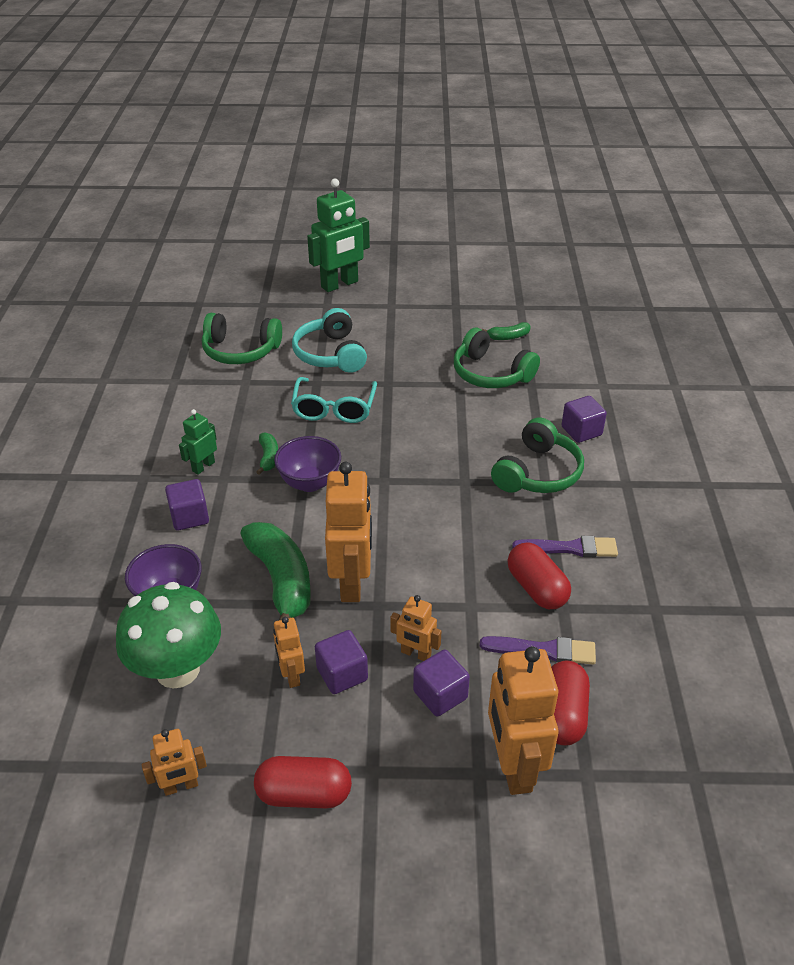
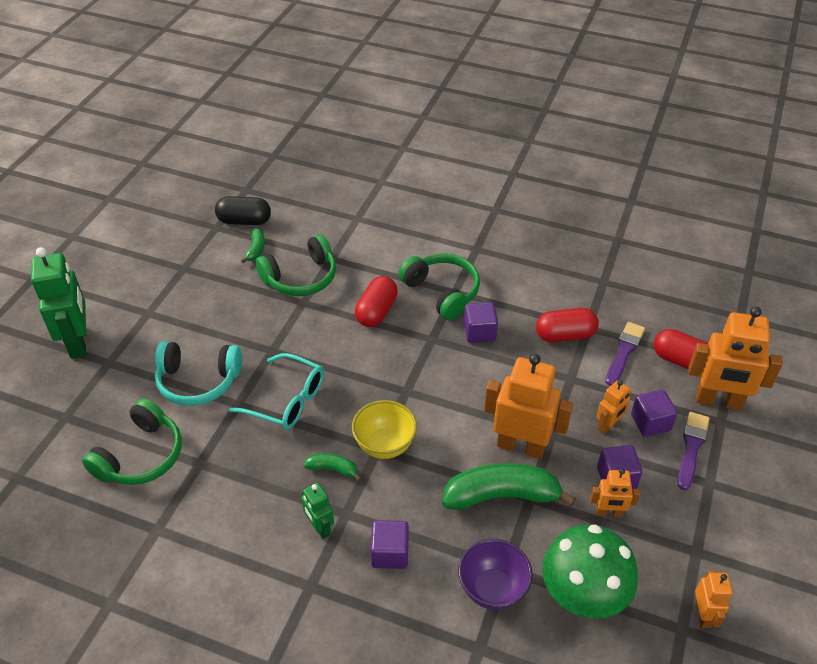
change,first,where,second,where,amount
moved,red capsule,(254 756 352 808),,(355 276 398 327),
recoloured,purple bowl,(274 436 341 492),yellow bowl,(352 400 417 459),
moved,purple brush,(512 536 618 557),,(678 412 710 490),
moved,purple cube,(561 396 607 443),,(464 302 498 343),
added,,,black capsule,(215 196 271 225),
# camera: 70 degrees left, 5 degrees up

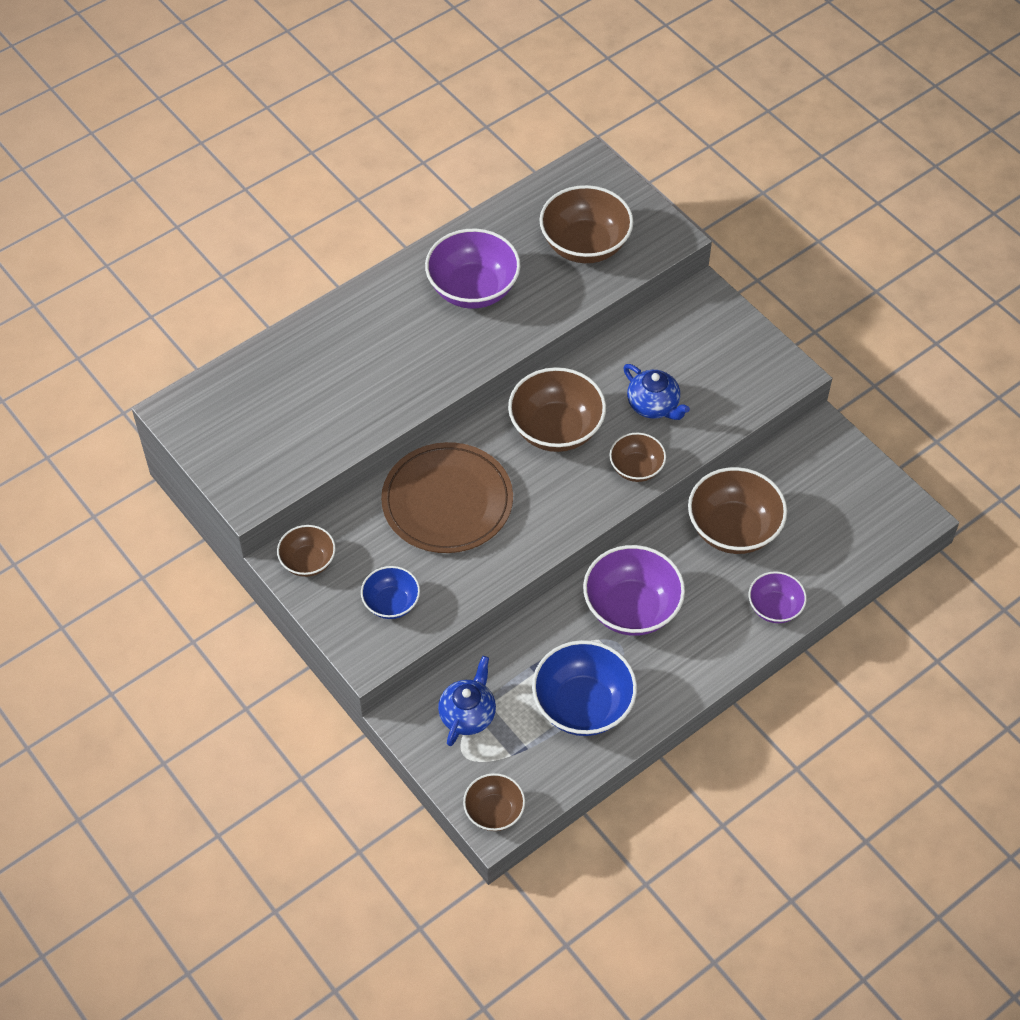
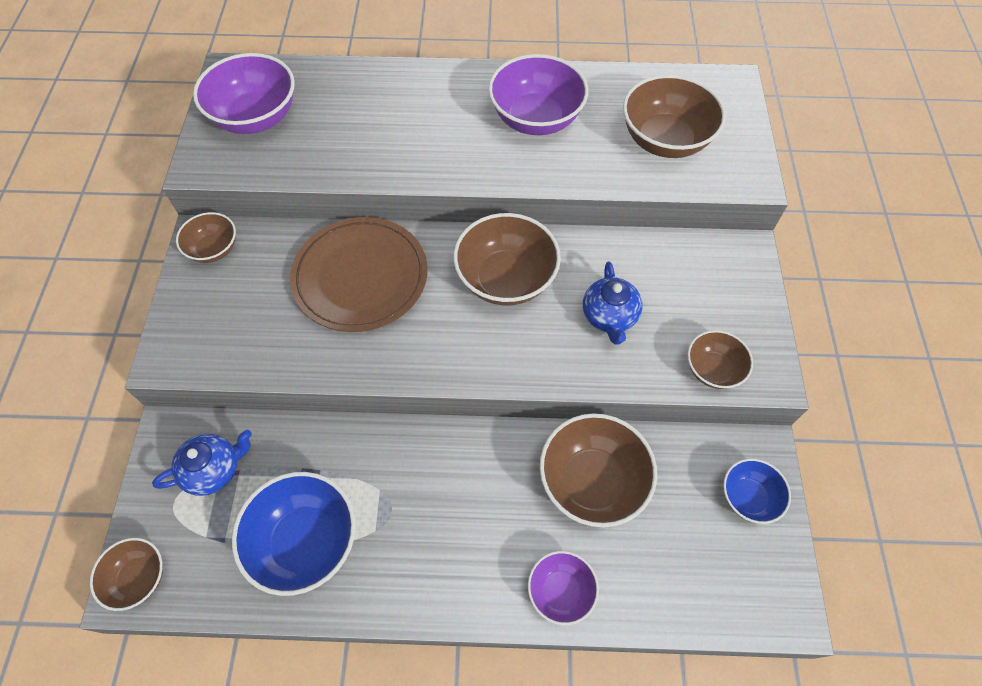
change,first,where,second,where,amount
moved,blue bowl,(361 566 420 619),,(723 459 791 524),
moved,purple bowl,(583 545 685 636),,(193 53 295 134),
moved,brown bowl,(609 433 666 482),,(688 330 753 389),
# camera: 40 degrees right, 5 degrees up

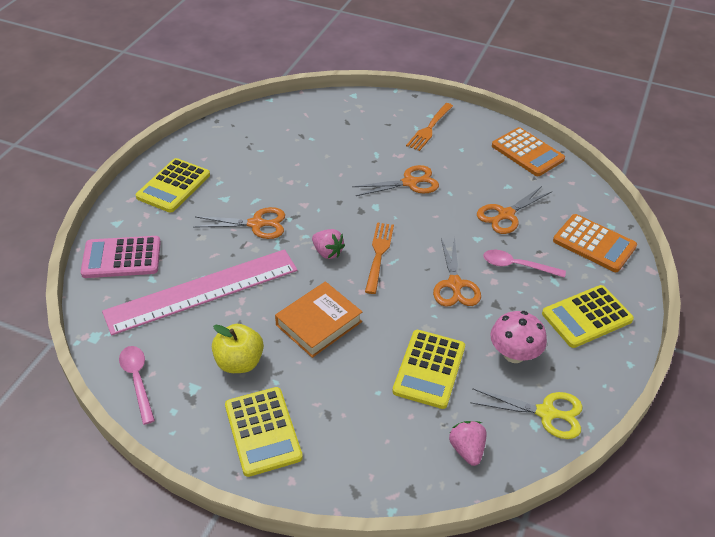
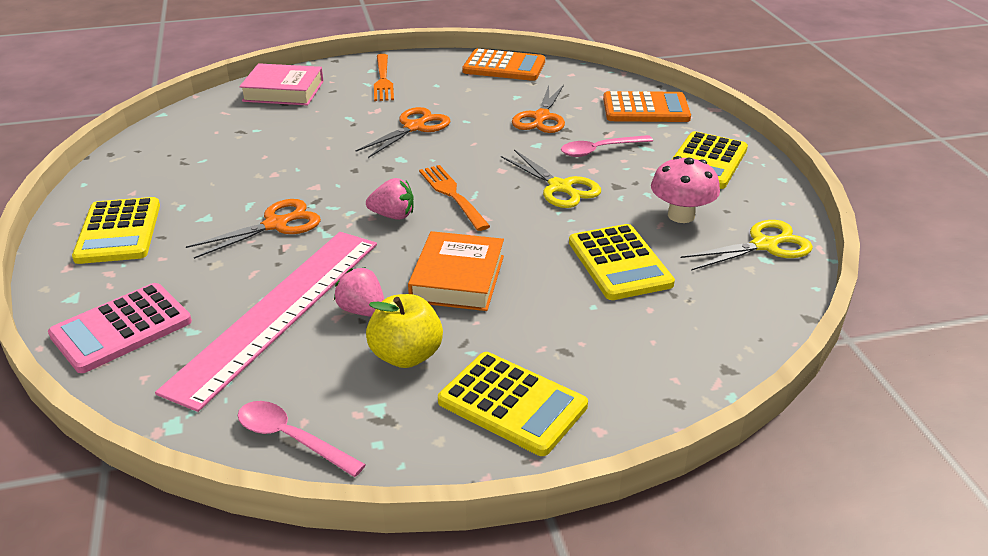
change,first,where,second,where,amount
recoloured,orange scissors,(433 237 481 307),yellow scissors,(501 150 601 208),
moved,pink strawberry,(449 421 487 466),,(334 267 384 317),
added,,,pink book,(239 63 324 105),
# camera: 35 degrees left, 10 degrees down

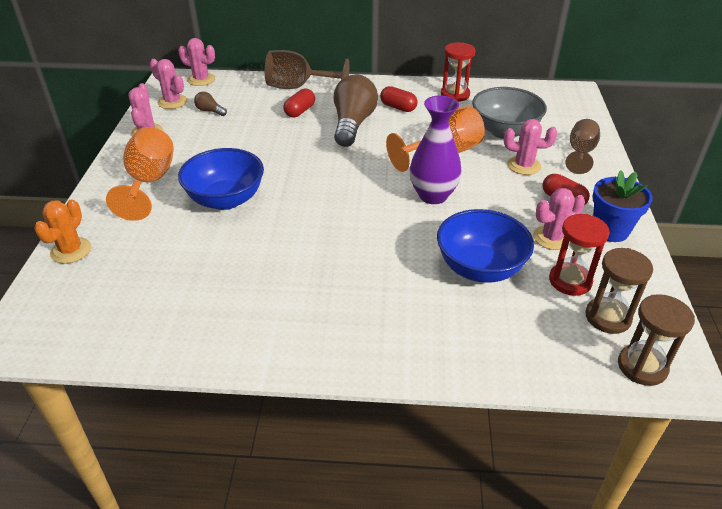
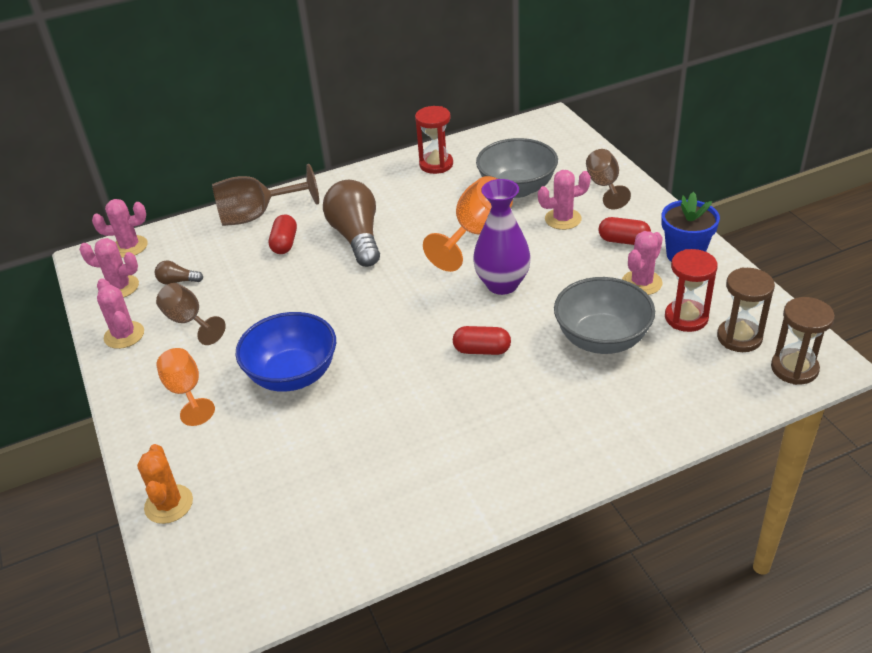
change,first,where,second,where,amount
resized,orange goblet,(106 127 174 221),,(157 348 215 426),x0.67
moved,red capsule,(380 86 418 112),,(453 326 511 355),
recoloured,blue bowl,(437 209 534 283),grey bowl,(554 277 655 354),
added,,,brown goblet,(156 283 226 345),
# camera: 25 degrees left, 0 degrees up

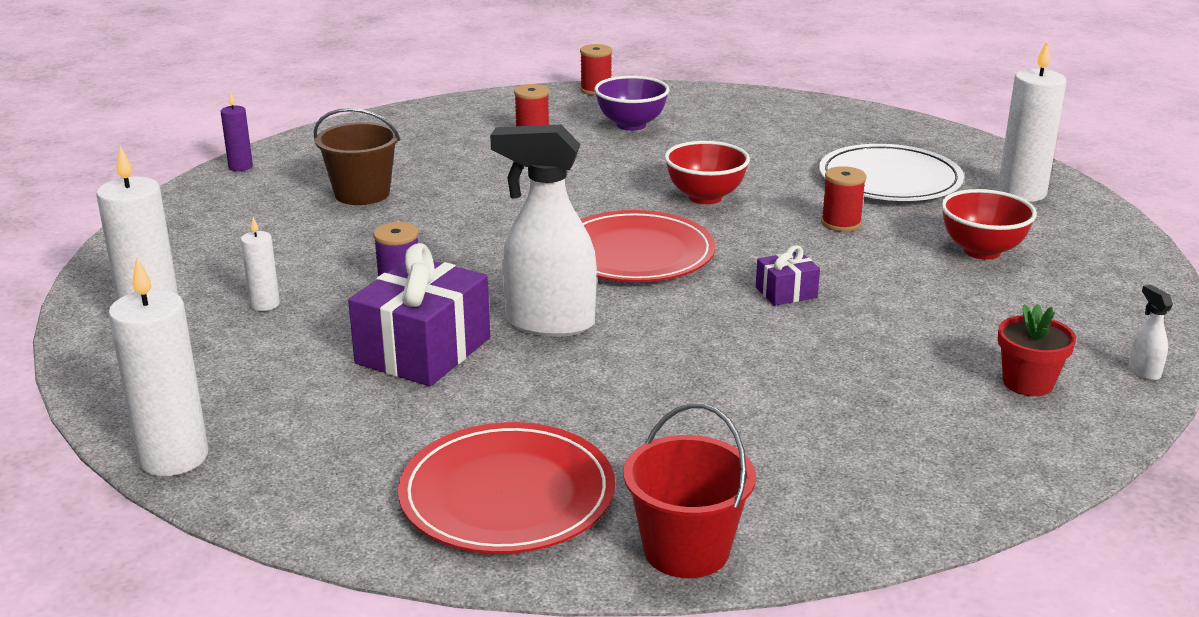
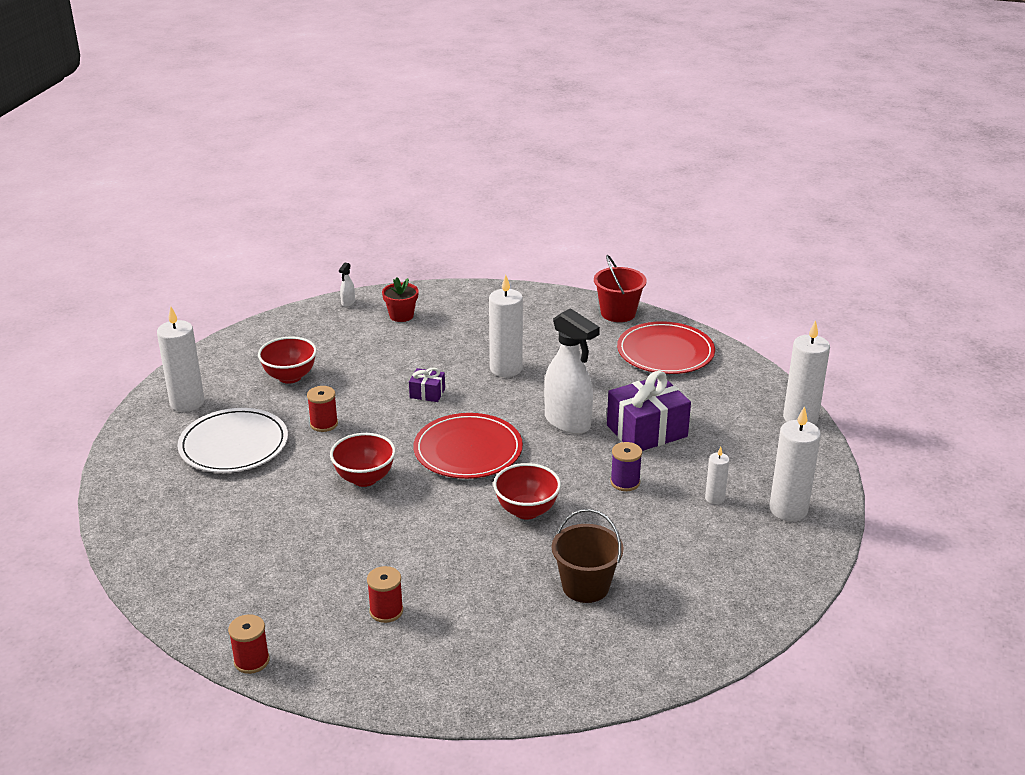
change,first,where,second,where,amount
removed,purple candle,(221 92 253 171),,,
removed,purple bowl,(594 76 669 131),,,
added,,,white candle,(489 275 523 377),
added,,,red bowl,(493 463 561 520),
# camera: 145 degrees left, 5 degrees up

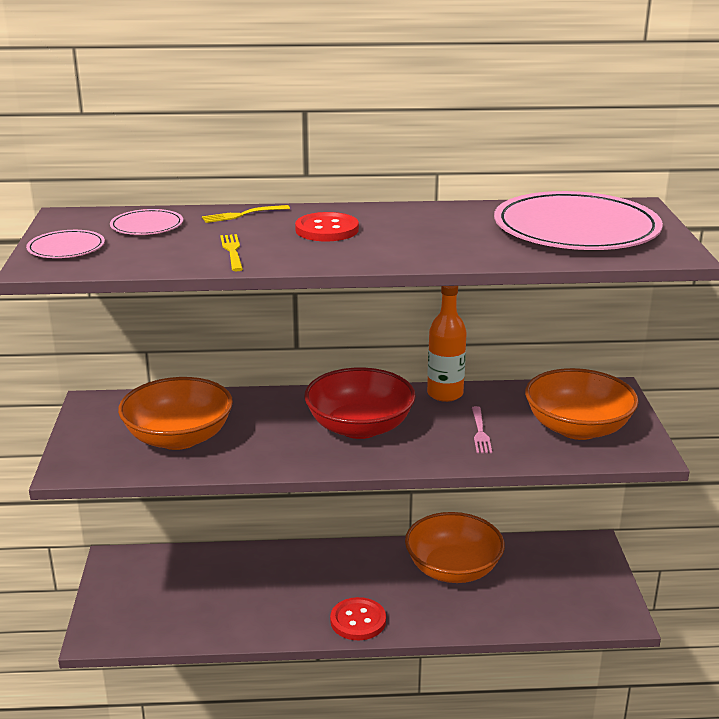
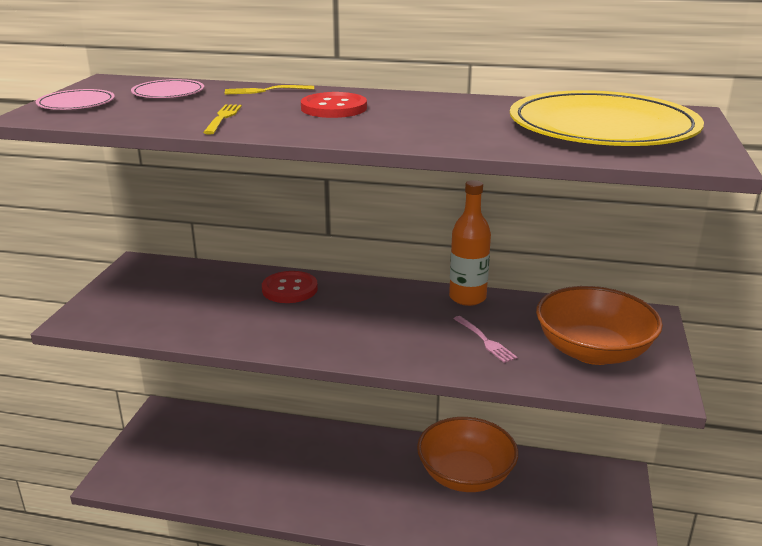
change,first,where,second,where,amount
removed,orange bowl,(118 377 233 450),,,
removed,red bowl,(304 368 416 439),,,
moved,red button,(330 597 386 640),,(262 271 318 303),
turned,pink fork,(472 406 492 453),,(454 316 518 363),45 degrees counterclockwise
recoloured,pink plate,(494 191 663 250),yellow plate,(510 90 704 146),
# camera: 15 degrees right, 0 degrees up

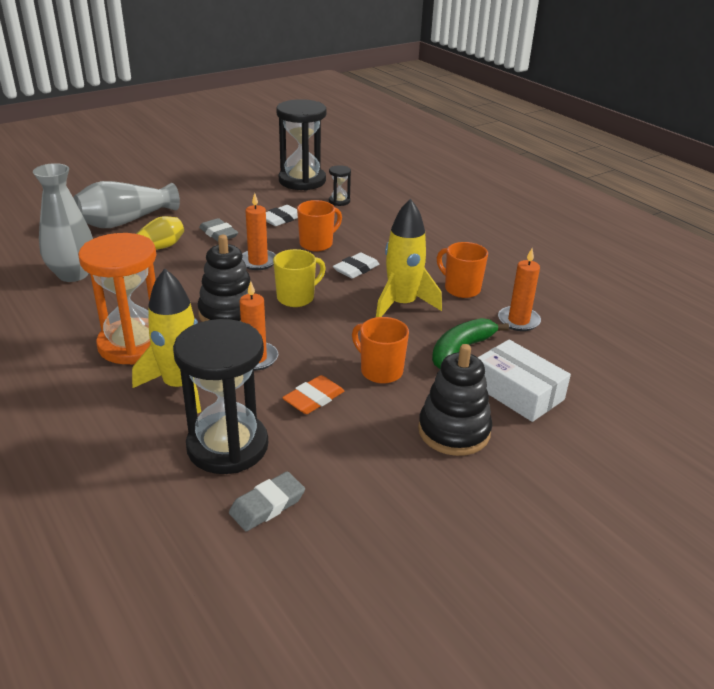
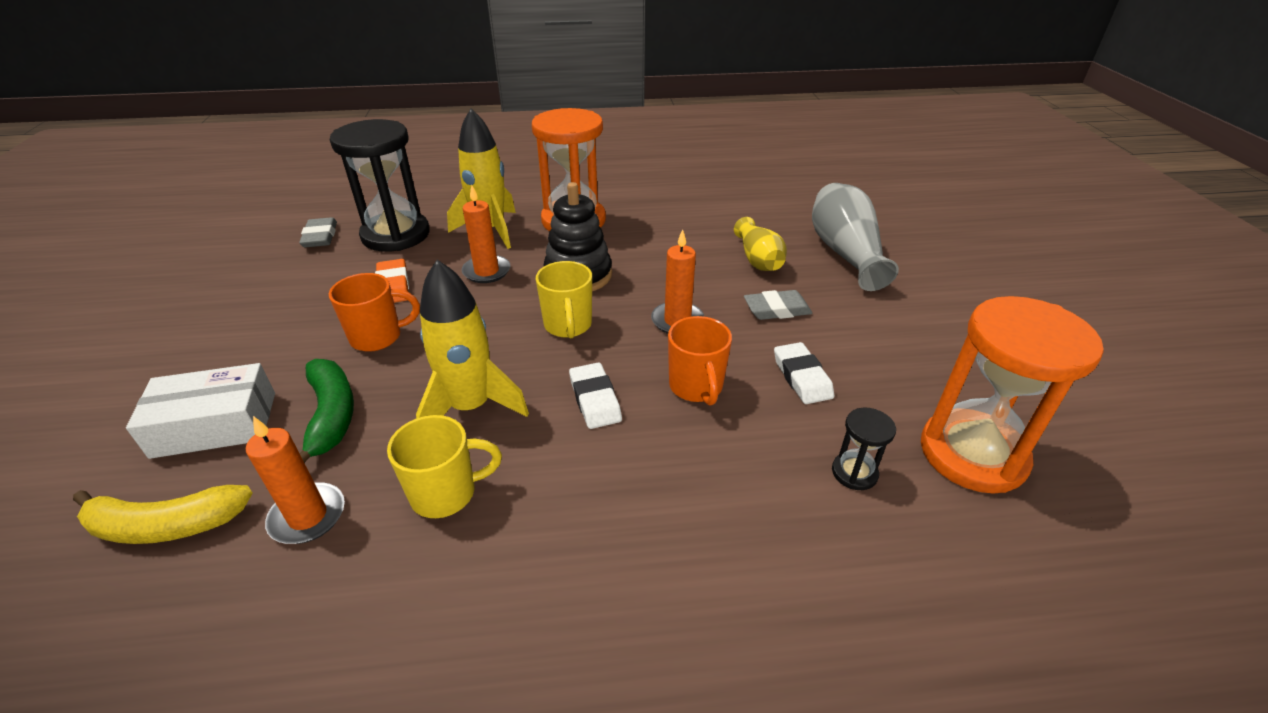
change,first,where,second,where,amount
removed,grey vase,(33 163 93 282),,,
recoloured,black hourglass,(276 99 326 190),orange hourglass,(921 296 1104 494),
removed,black stacking toy,(418 344 492 456),,,
recoloured,orange mug,(437 242 488 298),yellow mug,(387 415 502 518),
added,,,yellow banana,(73 485 253 544),
# camera: 120 degrees right, 5 degrees up

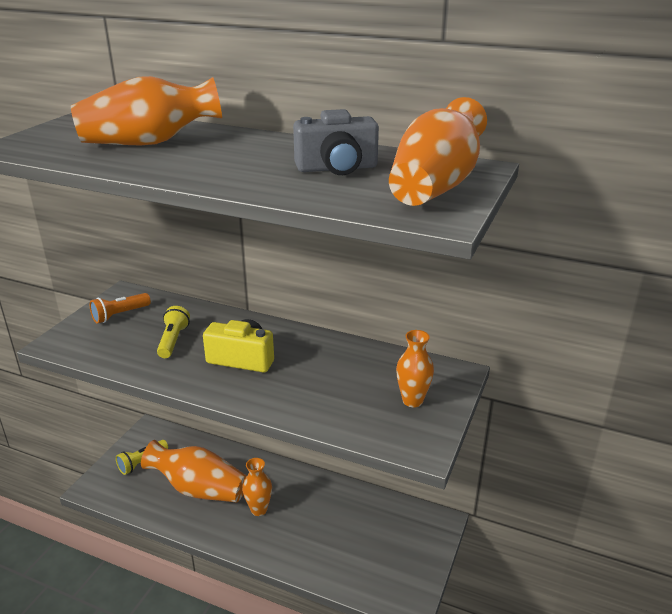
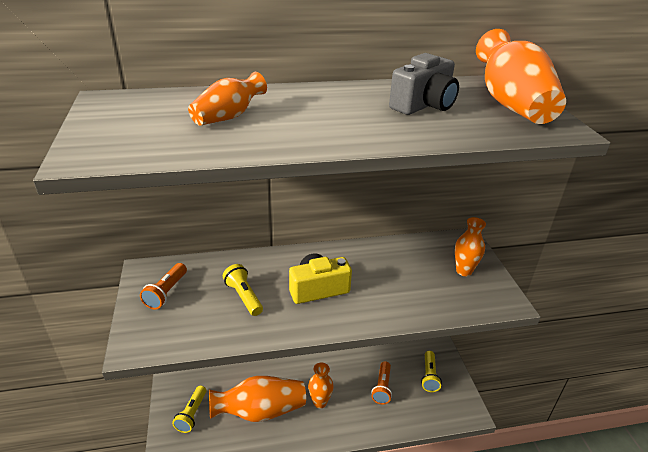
change,first,where,second,where,amount
resized,orange vase,(71 76 222 145),,(188 72 267 126),x0.58
added,,,orange flashlight,(371 361 392 404),
added,,,yellow flashlight,(421 351 442 392),
# camera: 35 degrees left, 5 degrees up

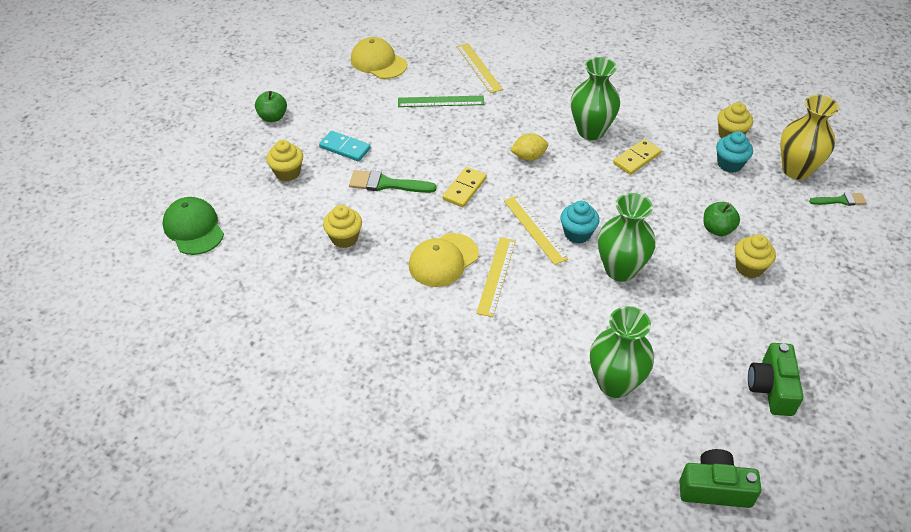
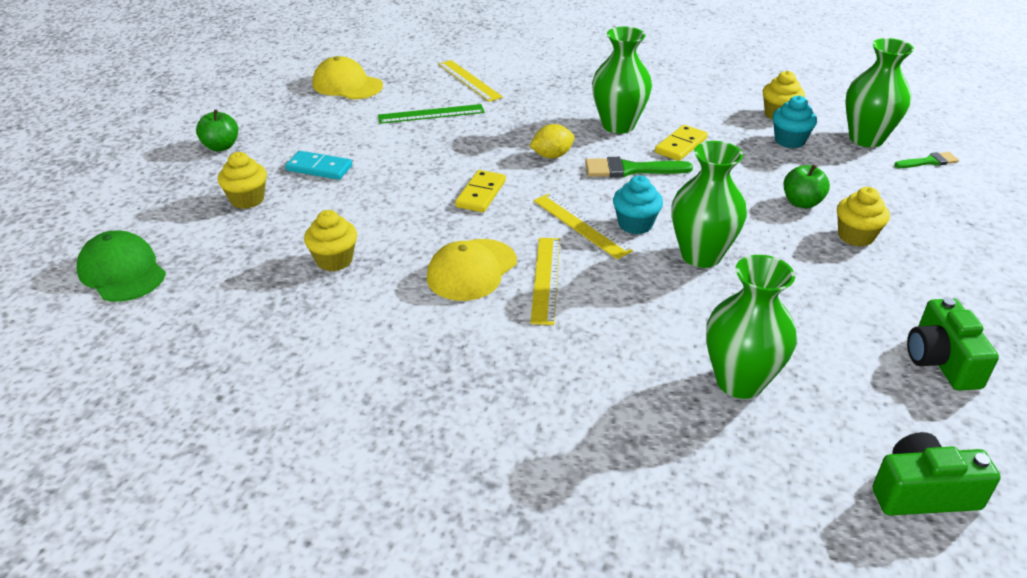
change,first,where,second,where,amount
moved,green brush,(349 170 437 193),,(585 157 693 178),
recoloured,yellow vase,(780 95 839 180),green vase,(845 38 914 147),
# camera: 10 degrees left, 10 degrees down

